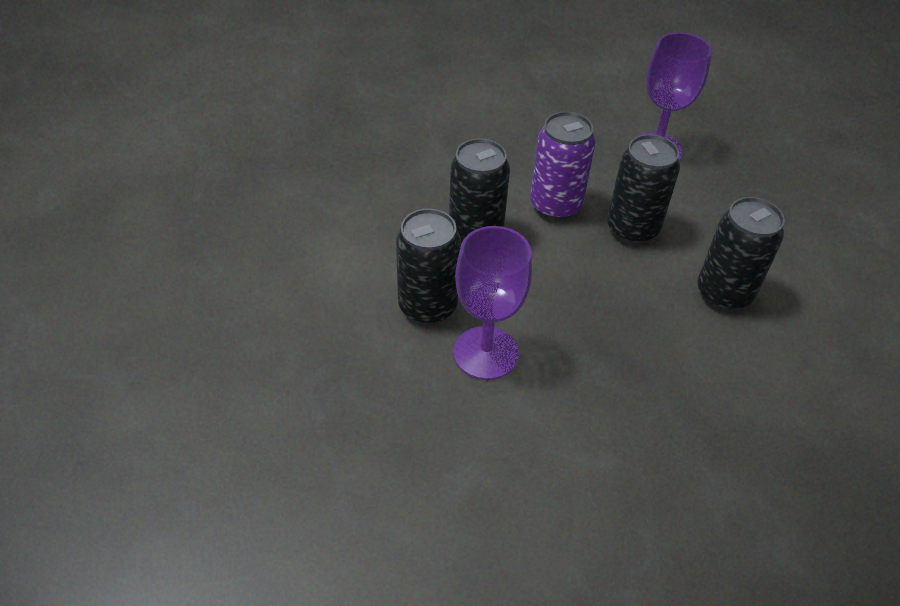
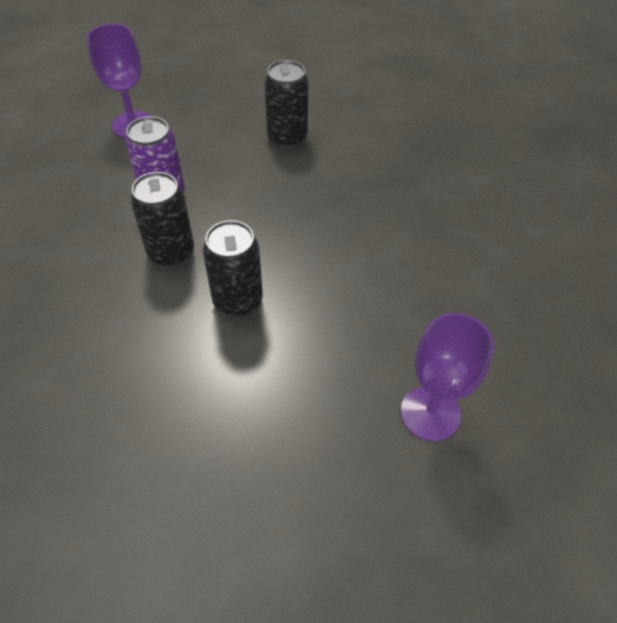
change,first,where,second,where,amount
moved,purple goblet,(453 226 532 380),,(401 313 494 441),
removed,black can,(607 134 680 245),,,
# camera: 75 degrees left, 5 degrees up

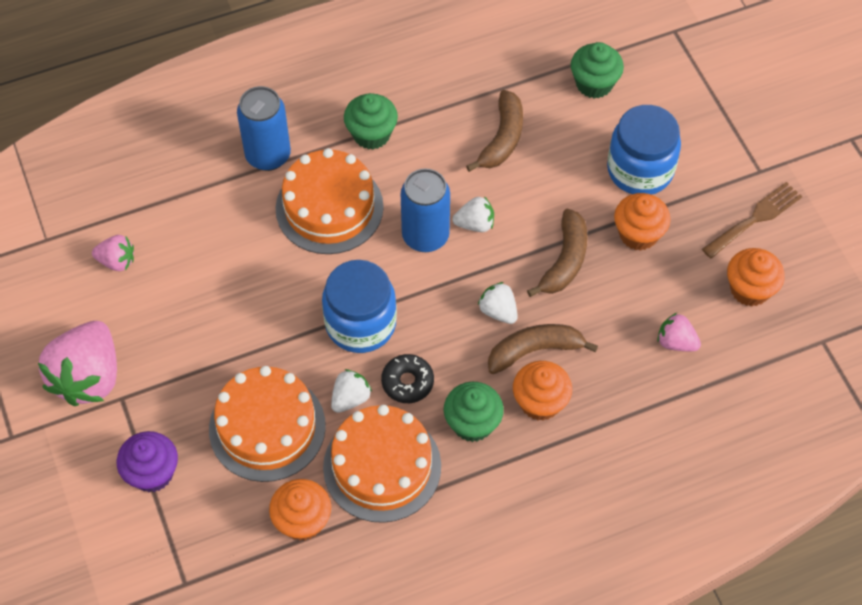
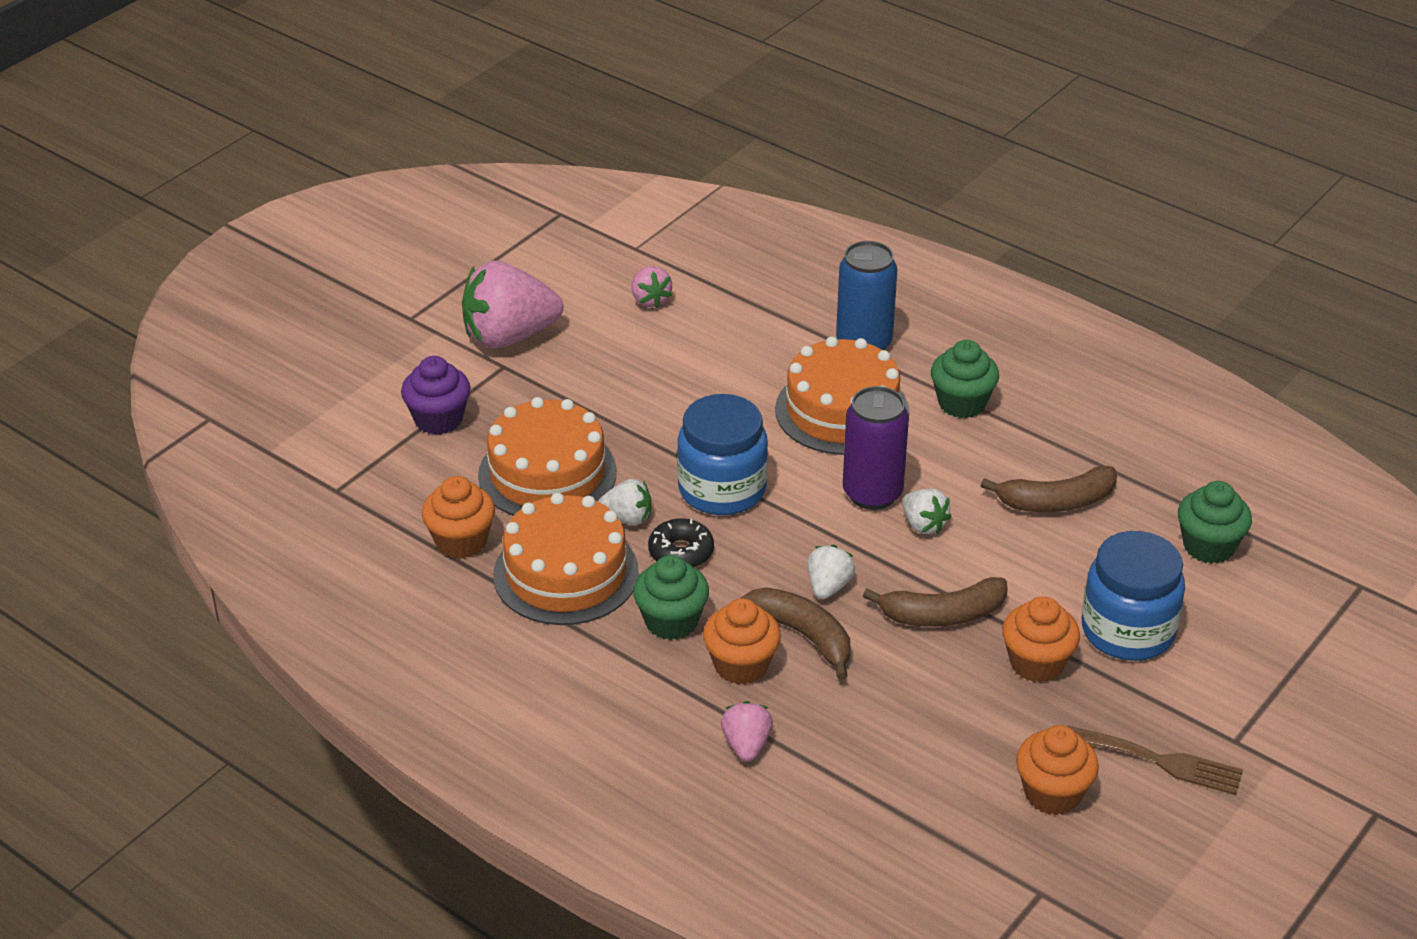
change,first,where,second,where,amount
recoloured,blue can,(401 169 450 252),purple can,(843 386 909 510),
moved,pink strawberry,(657 313 701 351),,(721 701 773 762),
# camera: 60 degrees right, 20 degrees down

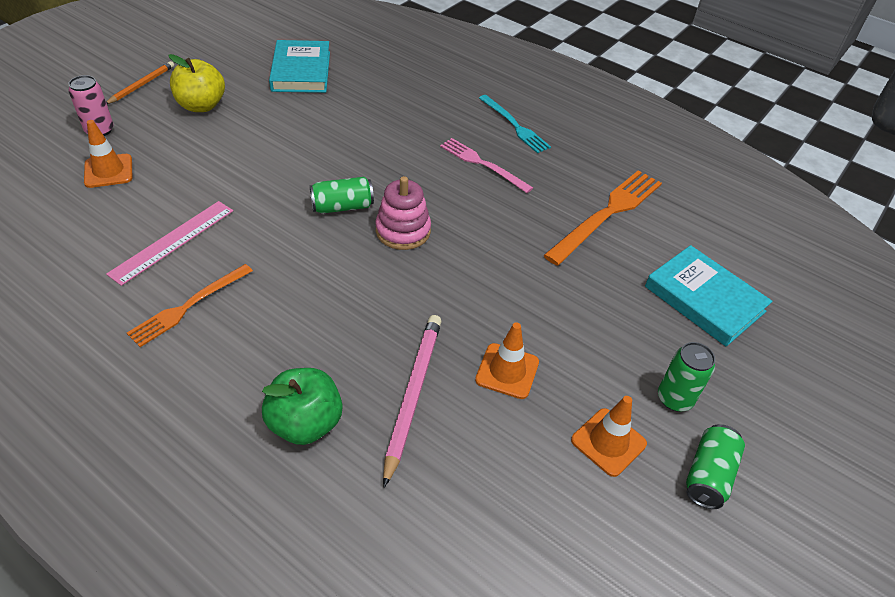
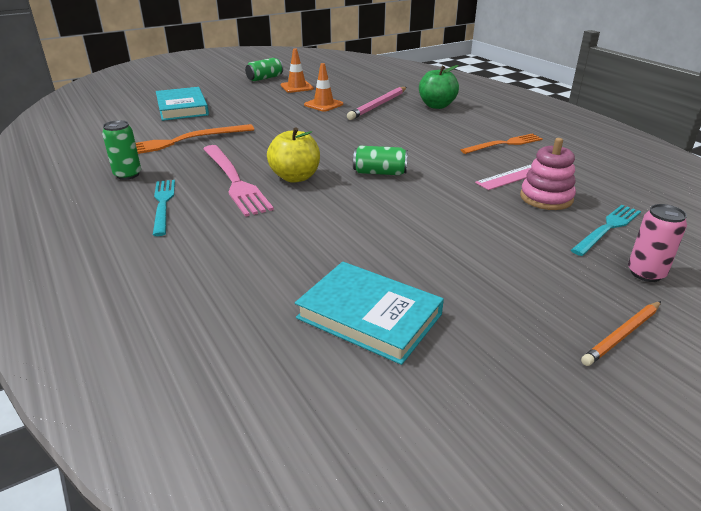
change,first,where,second,where,amount
replaced,orange traffic cone,(84 120 132 188),turquoise fork,(571 205 641 256),
moved,yellow apple,(169 54 225 112),,(267 127 320 183),
turned,turquoise book,(269 40 330 93),,(295 262 444 365),75 degrees counterclockwise
moved,pink stacking toy,(375 176 431 250),,(520 138 576 210),
resized,pink fork,(440 138 533 193),,(203 145 274 217),x1.53
moved,green can,(658 342 715 412),,(102 120 141 180),
# camera: 155 degrees left, 15 degrees down

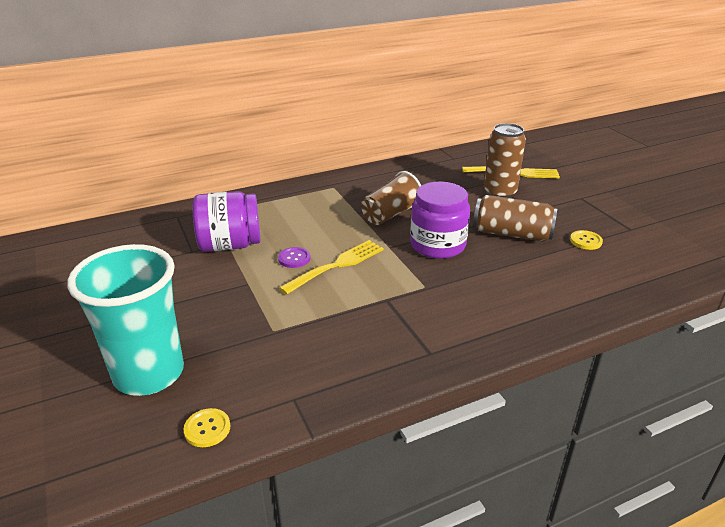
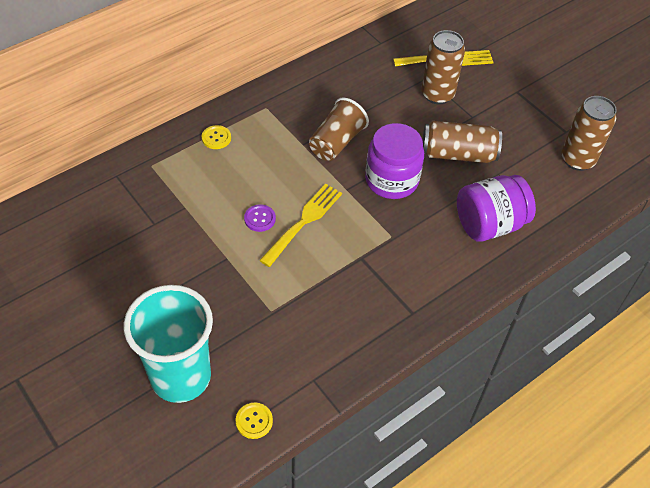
change,first,where,second,where,amount
moved,purple jar,(193 191 260 252),,(457 175 536 242),
moved,yellow button,(570 230 603 250),,(201 125 231 149),
added,,,brown can,(561 96 617 171),
# camera: 15 degrees left, 20 degrees up

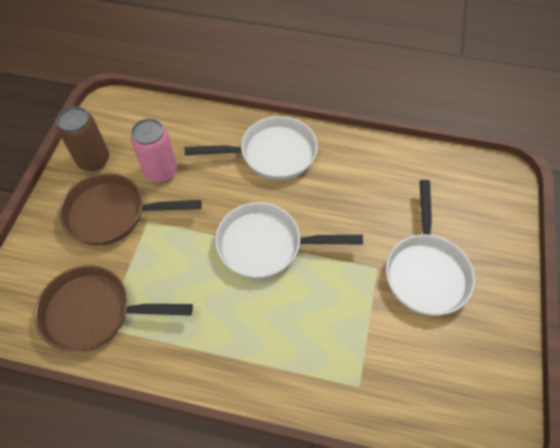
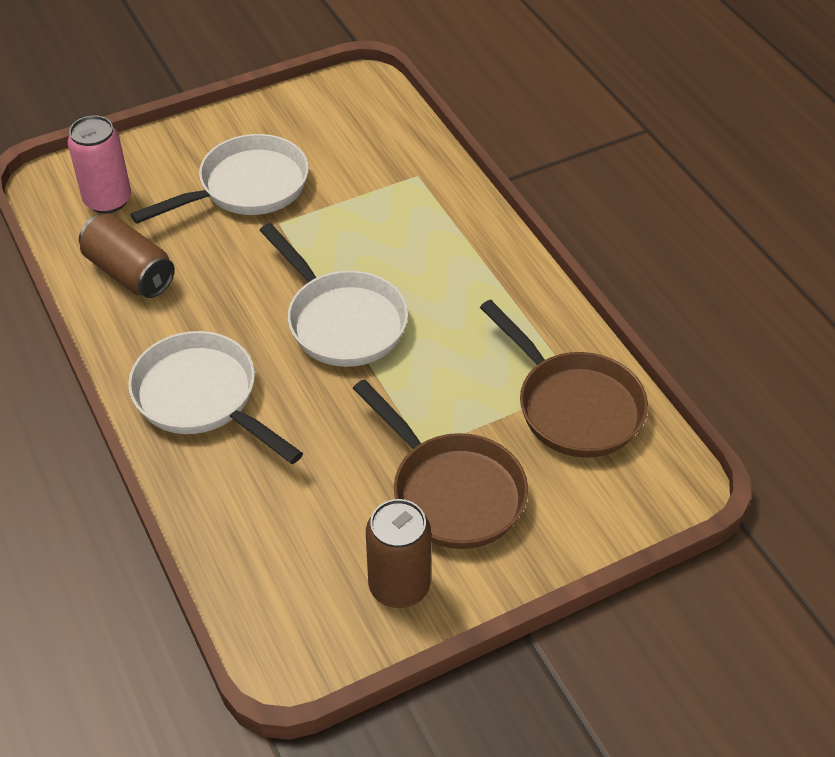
change,first,where,second,where,amount
moved,pink can,(131 118 177 183),,(68 116 131 214),
added,,,brown can,(79 214 175 298),
# camera: 130 degrees left, 10 degrees down

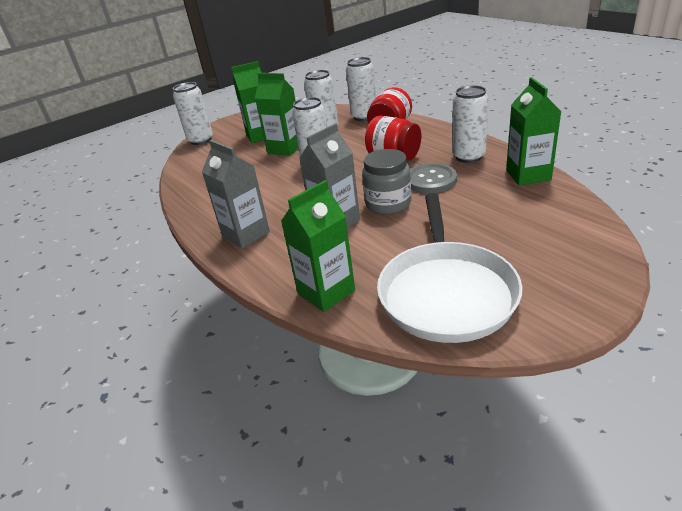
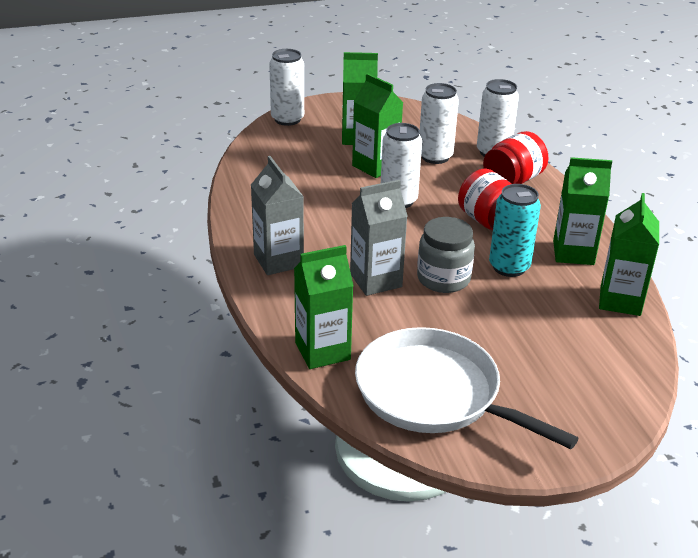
change,first,where,second,where,amount
turned,white pan,(377 193 523 343),,(355 327 579 449),105 degrees clockwise
replaced,grey button,(410 163 457 193),turquoise can,(489 184 541 277),
replaced,white can,(452 85 489 163),green carton,(553 157 612 265),
# camera: 15 degrees right, 0 degrees up

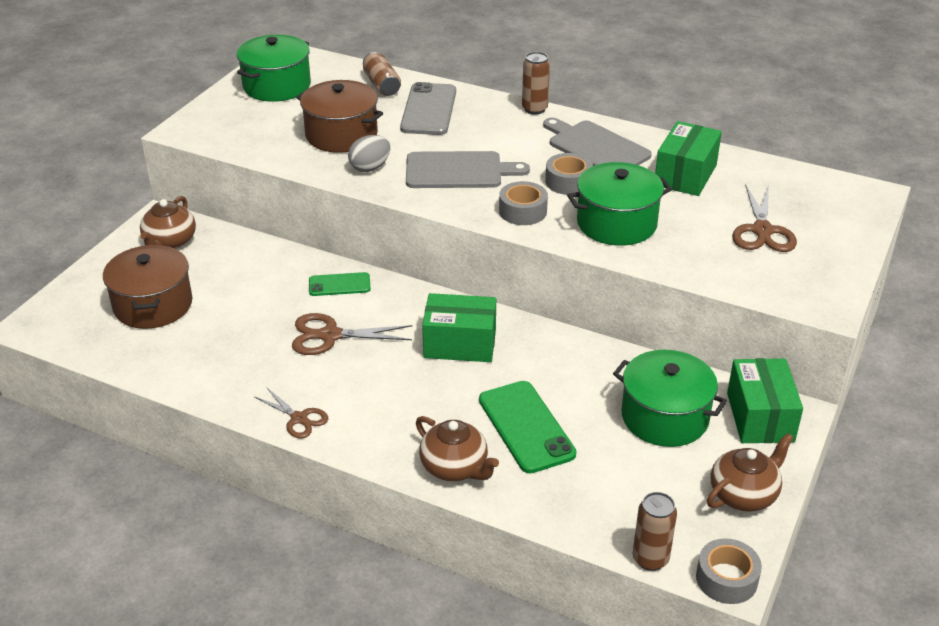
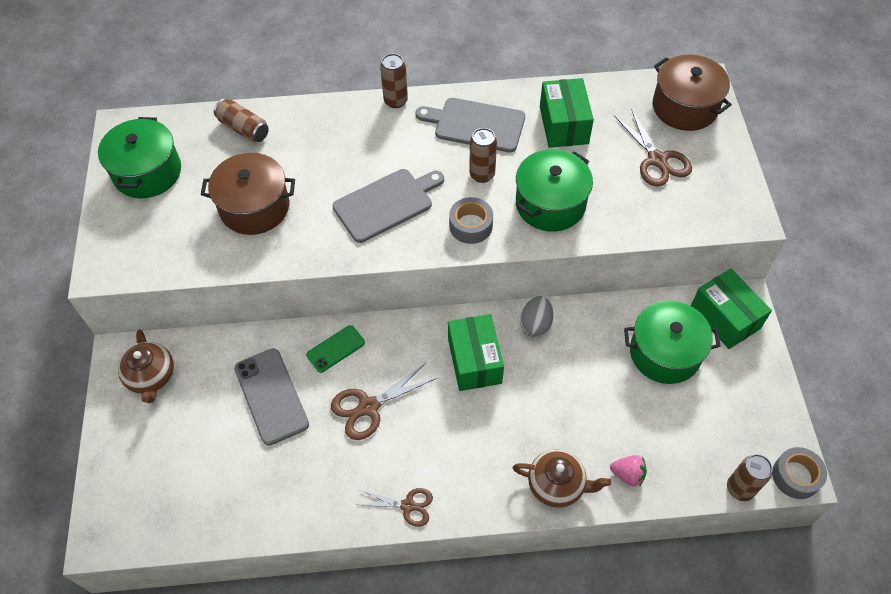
change,first,where,second,where,amount
moved,brown pot,(103 245 192 329),,(653 55 732 131),
moved,grey egg,(348 135 391 172),,(520 296 553 337),
moved,grey phone,(400 82 456 135),,(234 349 309 446),
turned,green box,(422 293 496 362),,(448 314 504 391),75 degrees counterclockwise
removed,green phone,(479 381 576 473),,,
replaced,grey tape,(545 153 593 195),brown can,(469 128 497 183),
removed,brown teapot,(707 433 793 512),,,
added,,,pink strawberry,(610 455 647 486),
# camera: 30 degrees left, 20 degrees up

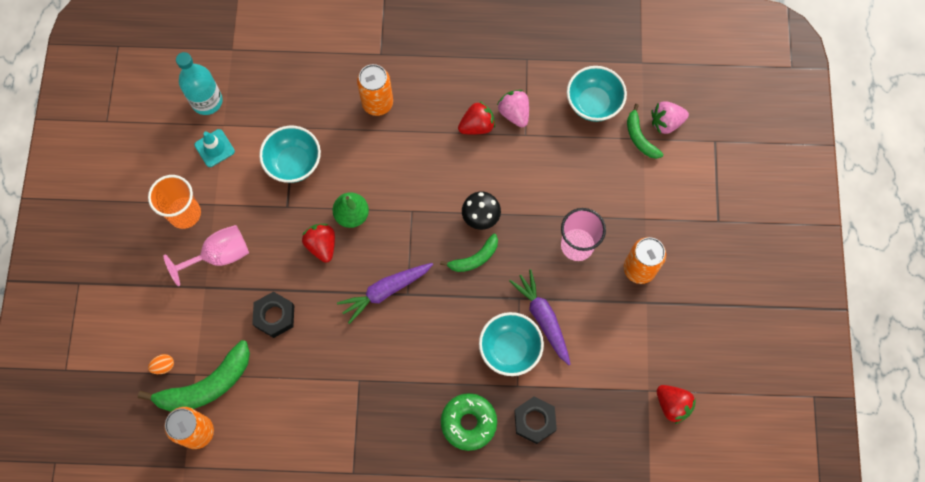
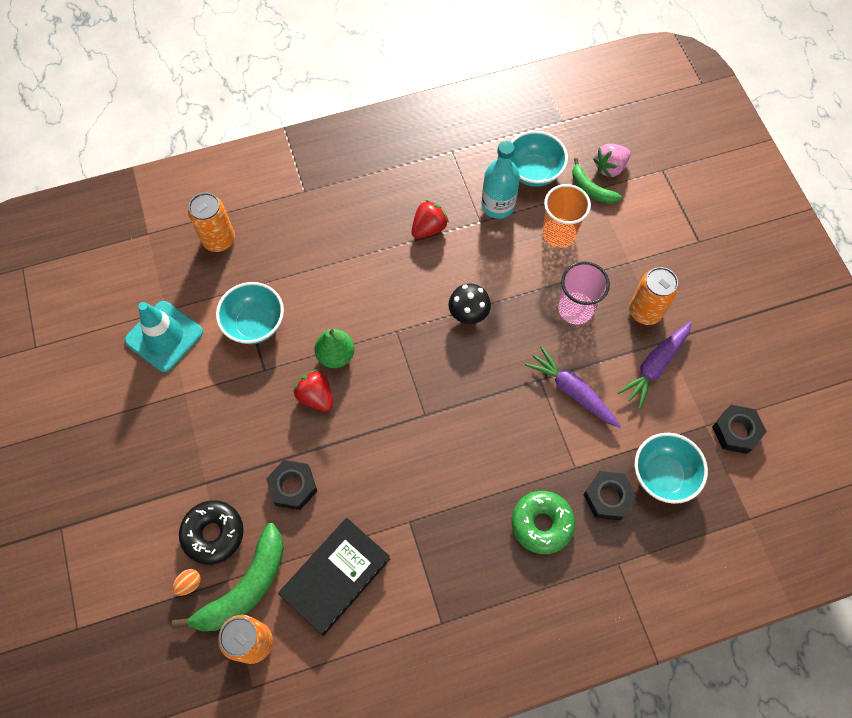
change,first,where,second,where,amount
moved,orange cup,(148 175 201 229),,(542 184 591 248),
removed,pink goblet,(164 225 249 286),,,
moved,turquoise bottle,(176 52 223 115),,(481 141 520 219),
resized,turquoise traffic cone,(194 129 235 167),,(125 301 203 372),x1.69
moved,purple carrot,(337 263 433 324),,(617 322 692 409),
moved,orange can,(357 64 393 116),,(188 193 235 252),
removed,green banana,(440 234 498 272),,,
moved,turquoise bowl,(479 312 544 376),,(635 433 708 504),
removed,pink strawberry,(497 90 529 127),,,
replaced,red strawberry,(657 385 696 424),black nut,(712 405 767 454),
added,,,black donut,(179 500 244 565),
added,,,black book,(278 518 390 636),
# camera: 20 degrees left, 5 degrees down

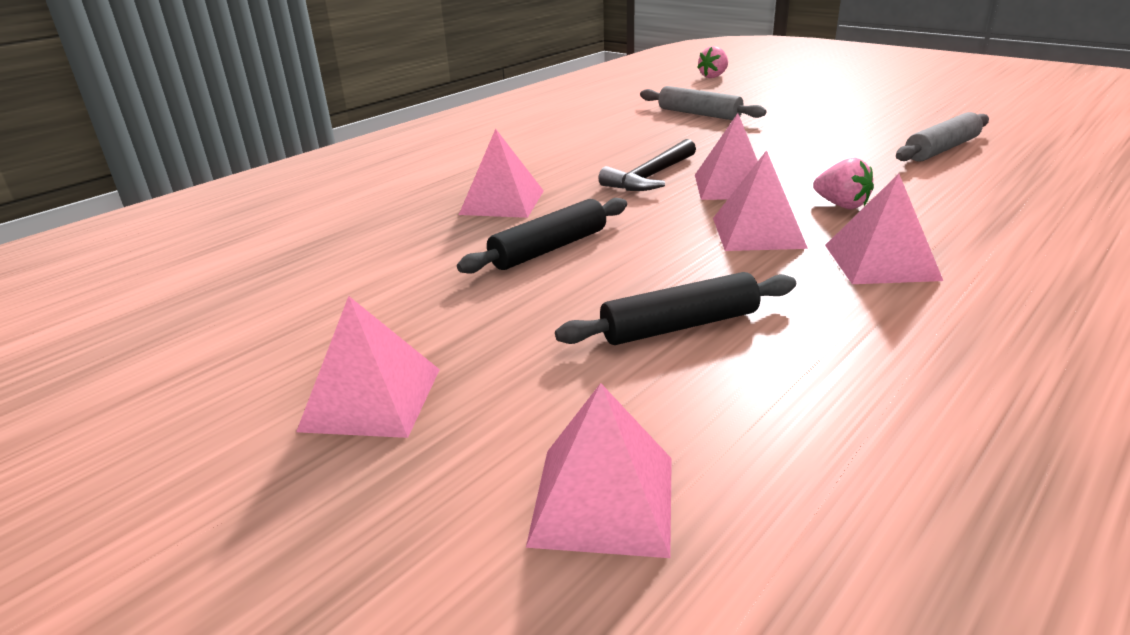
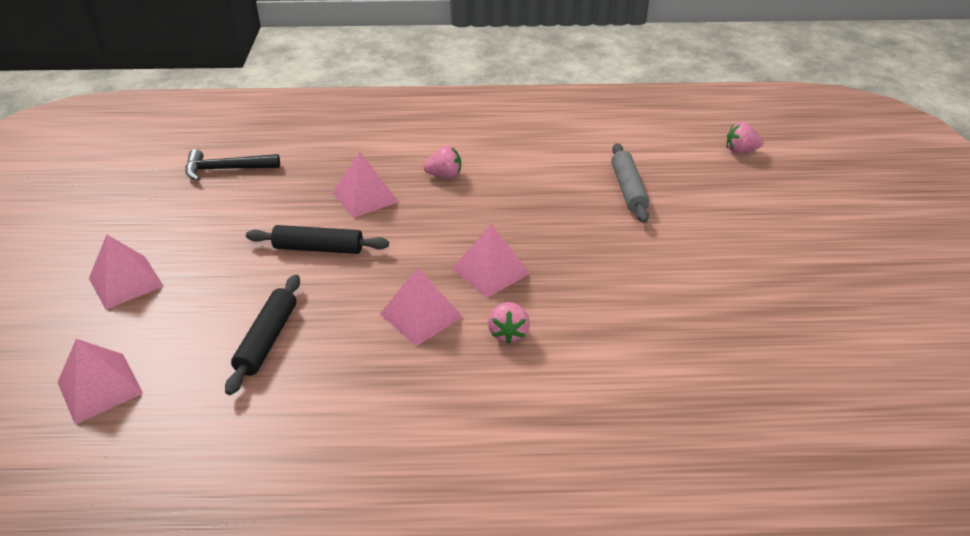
change,first,where,second,where,amount
turned,black rolling pin,(555 272 796 345),,(225 275 300 395),75 degrees clockwise
moved,black hammer,(599 139 696 191),,(185 149 280 181),
removed,pink pyramid,(825 174 943 284),,,
removed,grey rolling pin,(896 112 989 162),,,
added,,,pink strawberry,(423 146 461 178),
# camera: 45 degrees right, 10 degrees up

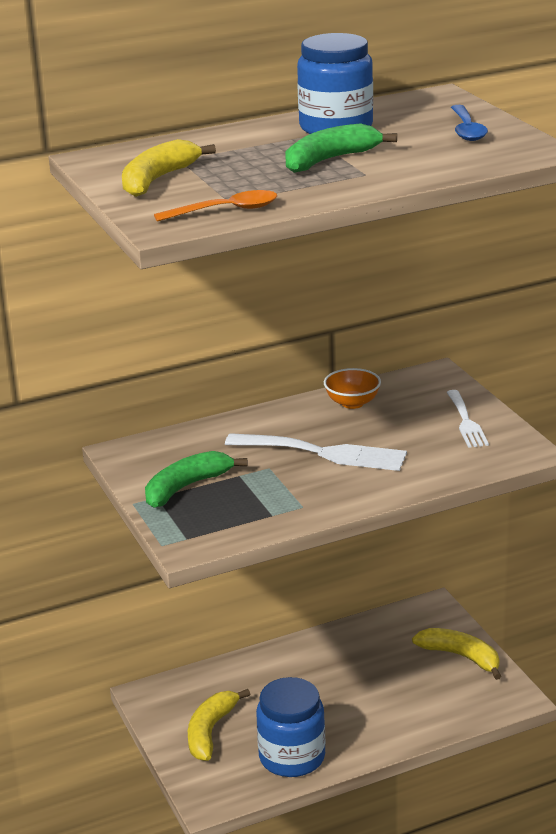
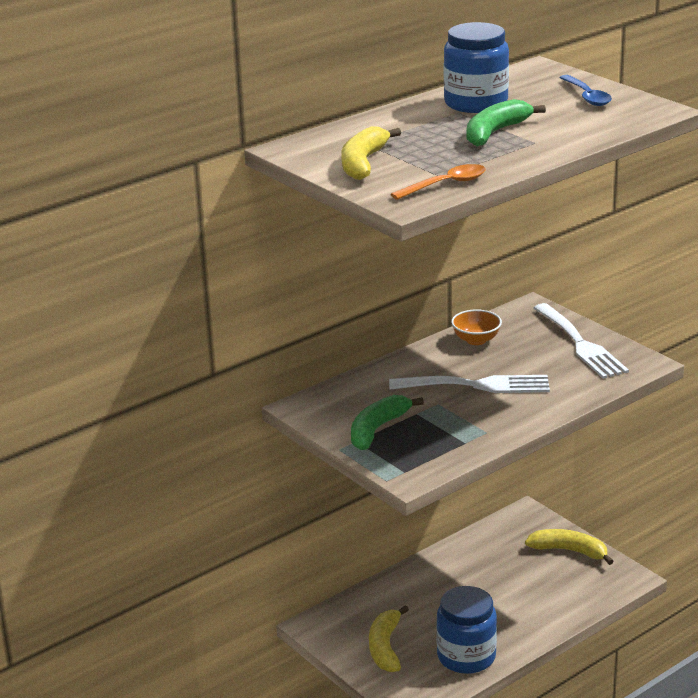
change,first,where,second,where,amount
resized,white fork,(446 390 489 448),,(534 303 629 379),x1.60
# camera: 15 degrees left, 0 degrees up

